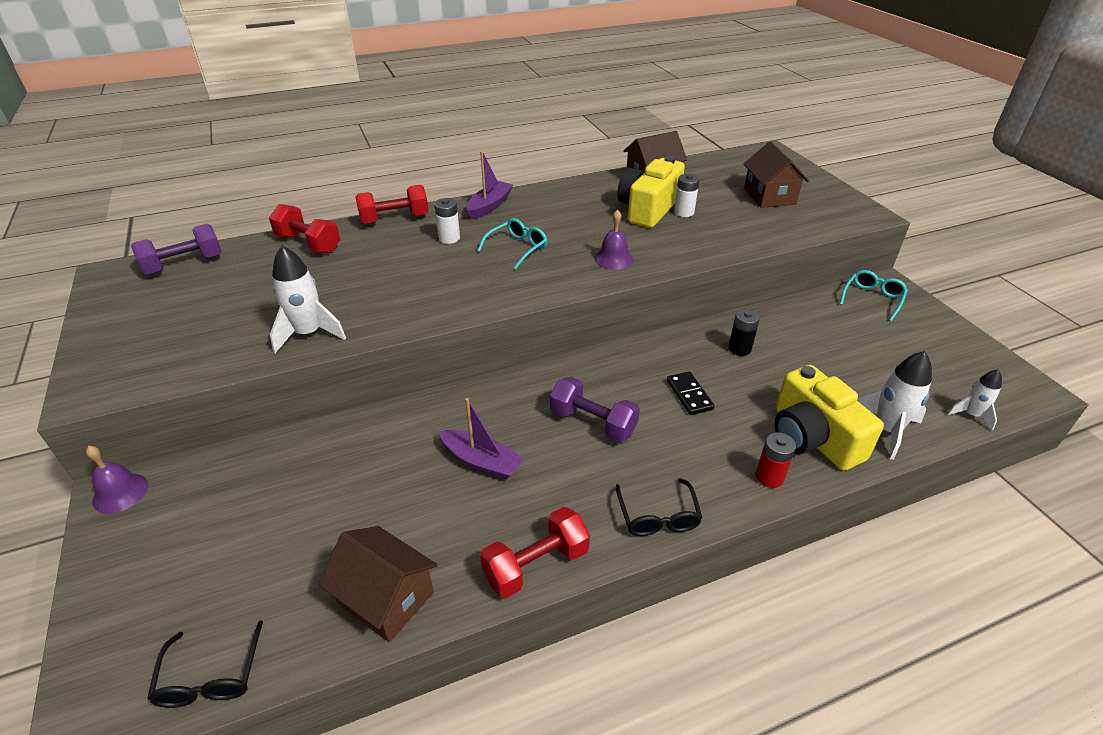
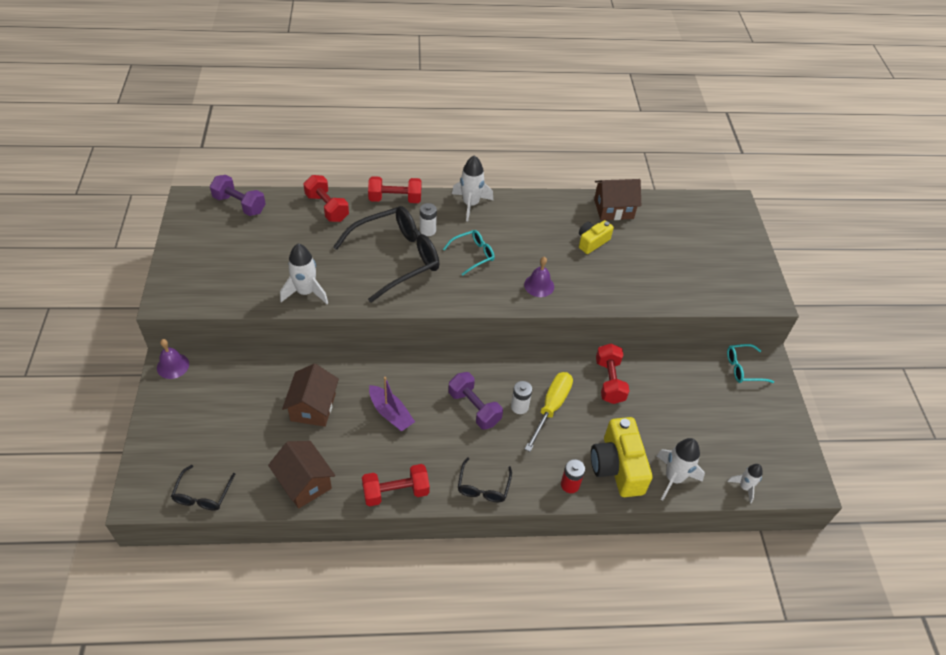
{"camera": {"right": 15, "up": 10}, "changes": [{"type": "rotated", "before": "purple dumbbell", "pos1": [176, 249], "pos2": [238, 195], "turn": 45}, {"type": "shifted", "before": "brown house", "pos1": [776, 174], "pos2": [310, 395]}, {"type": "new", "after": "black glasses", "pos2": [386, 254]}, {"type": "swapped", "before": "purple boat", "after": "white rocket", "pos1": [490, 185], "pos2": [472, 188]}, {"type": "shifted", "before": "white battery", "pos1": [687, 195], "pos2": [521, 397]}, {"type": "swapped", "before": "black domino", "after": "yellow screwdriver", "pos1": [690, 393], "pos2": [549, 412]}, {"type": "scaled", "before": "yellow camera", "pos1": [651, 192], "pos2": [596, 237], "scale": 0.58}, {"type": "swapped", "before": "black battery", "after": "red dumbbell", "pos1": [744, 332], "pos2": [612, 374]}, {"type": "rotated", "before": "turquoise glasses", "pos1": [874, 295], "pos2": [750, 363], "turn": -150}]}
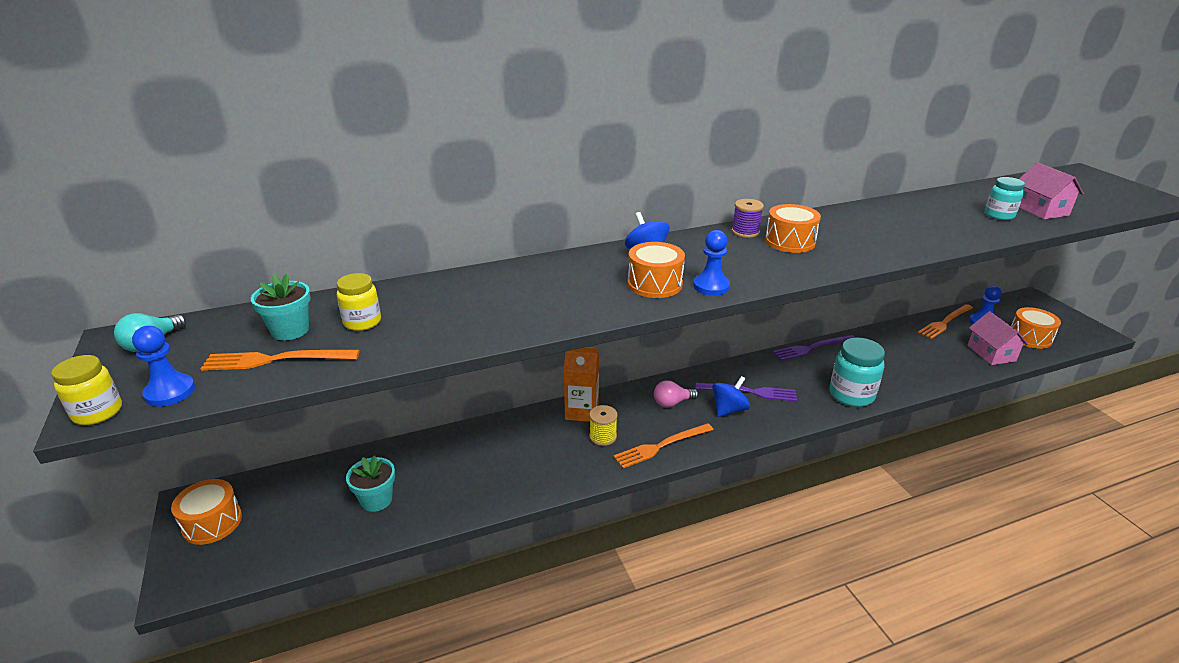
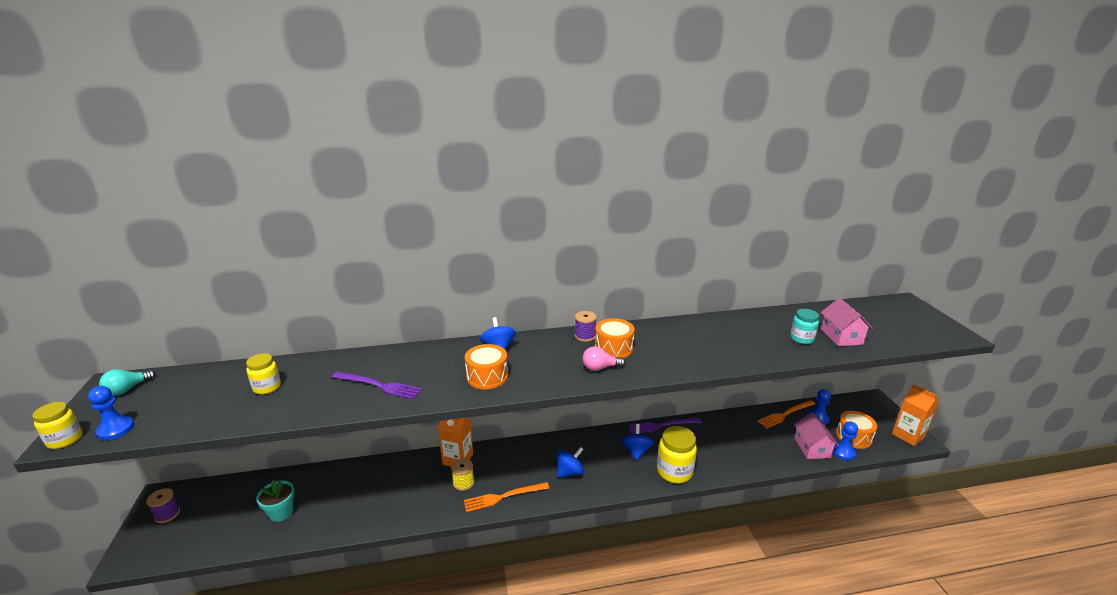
{"camera": {"right": 10, "up": -5}, "changes": [{"type": "swapped", "before": "orange drum", "after": "purple spool", "pos1": [206, 512], "pos2": [163, 505]}, {"type": "shifted", "before": "purple fork", "pos1": [746, 392], "pos2": [377, 385]}, {"type": "shifted", "before": "pink light bulb", "pos1": [676, 394], "pos2": [603, 358]}, {"type": "new", "after": "blue spinning top", "pos2": [637, 442]}, {"type": "repainted", "before": "turquoise jar", "after": "yellow jar", "pos1": [857, 372], "pos2": [677, 454]}, {"type": "shifted", "before": "blue pawn", "pos1": [711, 263], "pos2": [845, 440]}, {"type": "new", "after": "orange carton", "pos2": [915, 415]}, {"type": "gone", "before": "orange fork", "pos1": [280, 360]}, {"type": "gone", "before": "turquoise flower pot", "pos1": [281, 307]}]}
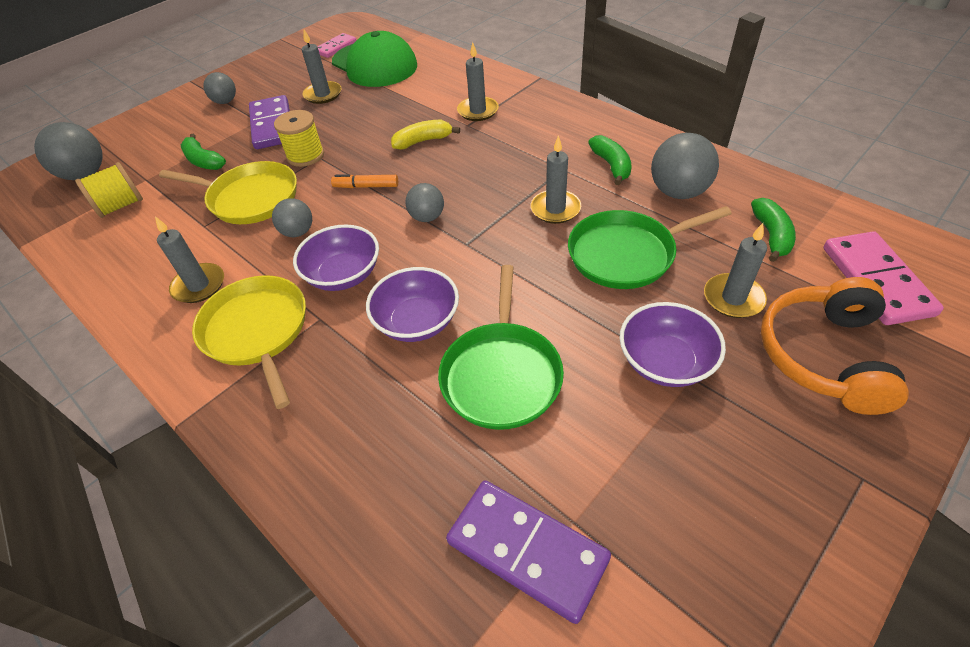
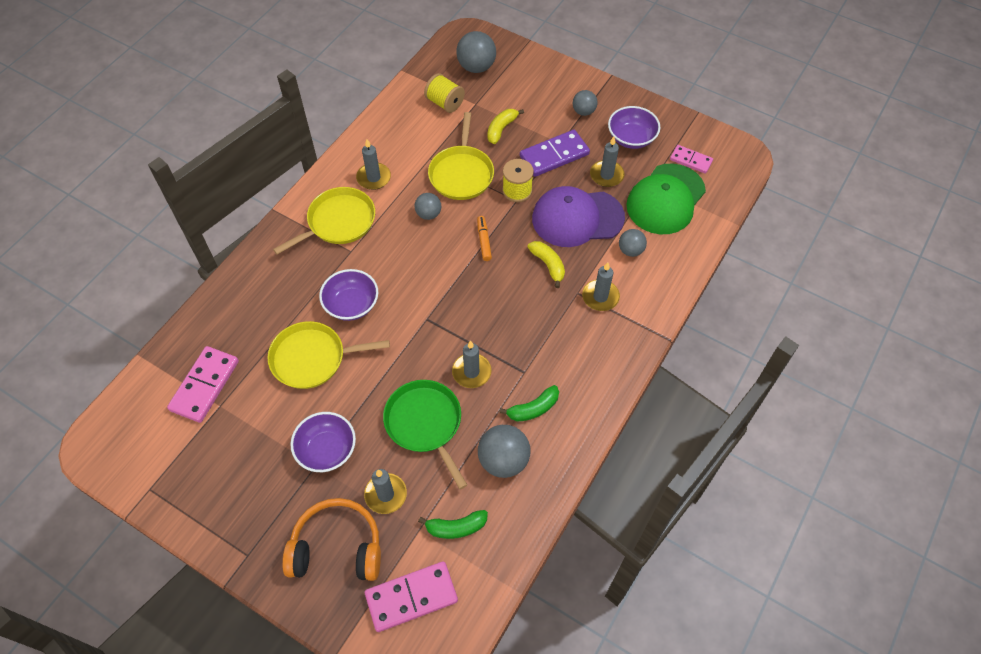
{"camera": {"right": 75, "up": 10}, "changes": [{"type": "repainted", "before": "purple domino", "after": "pink domino", "pos1": [528, 552], "pos2": [203, 384]}, {"type": "repainted", "before": "green pan", "after": "yellow pan", "pos1": [501, 347], "pos2": [328, 355]}, {"type": "repainted", "before": "green banana", "after": "yellow banana", "pos1": [203, 152], "pos2": [505, 126]}, {"type": "new", "after": "purple cap", "pos2": [578, 216]}, {"type": "shifted", "before": "purple bowl", "pos1": [336, 258], "pos2": [634, 127]}, {"type": "shifted", "before": "grey ball", "pos1": [424, 202], "pos2": [633, 243]}]}
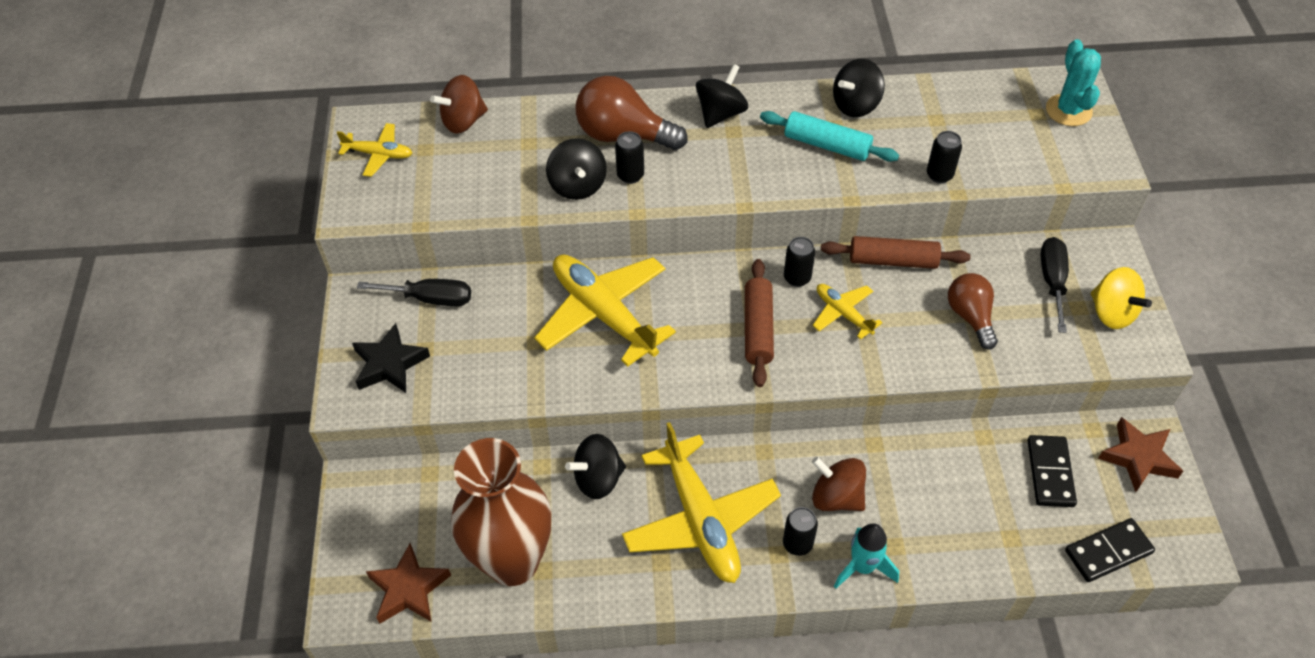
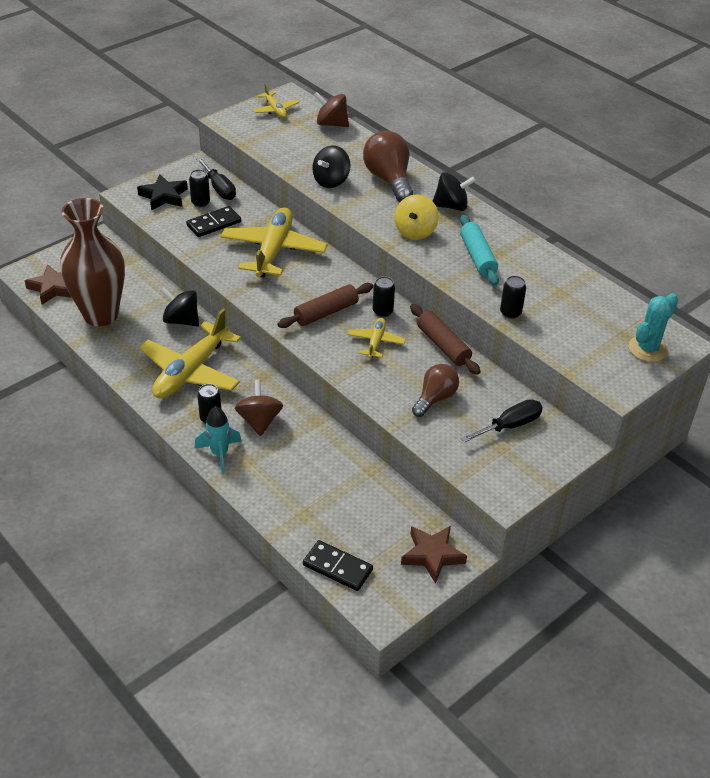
{"camera": {"right": 50, "up": -10}, "changes": [{"type": "shifted", "before": "black domino", "pos1": [1052, 471], "pos2": [213, 221]}, {"type": "shifted", "before": "black can", "pos1": [629, 157], "pos2": [199, 188]}, {"type": "shifted", "before": "yellow spinning top", "pos1": [1121, 298], "pos2": [416, 217]}, {"type": "gone", "before": "black spinning top", "pos1": [859, 88]}]}
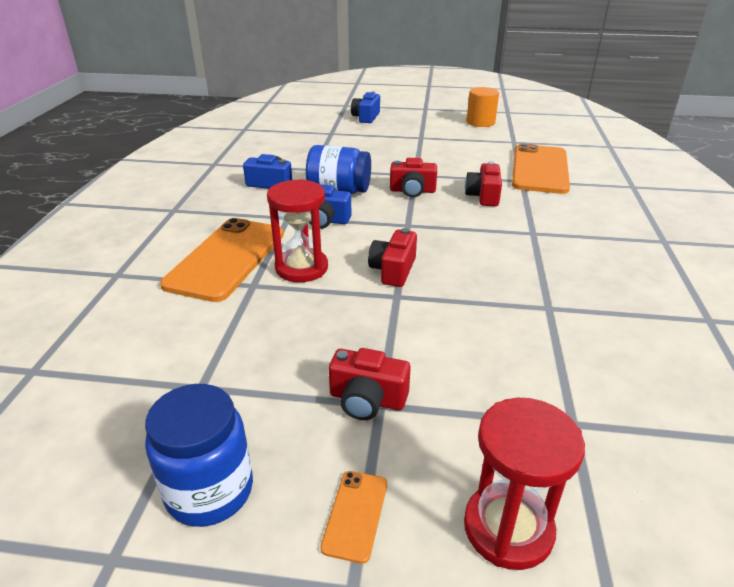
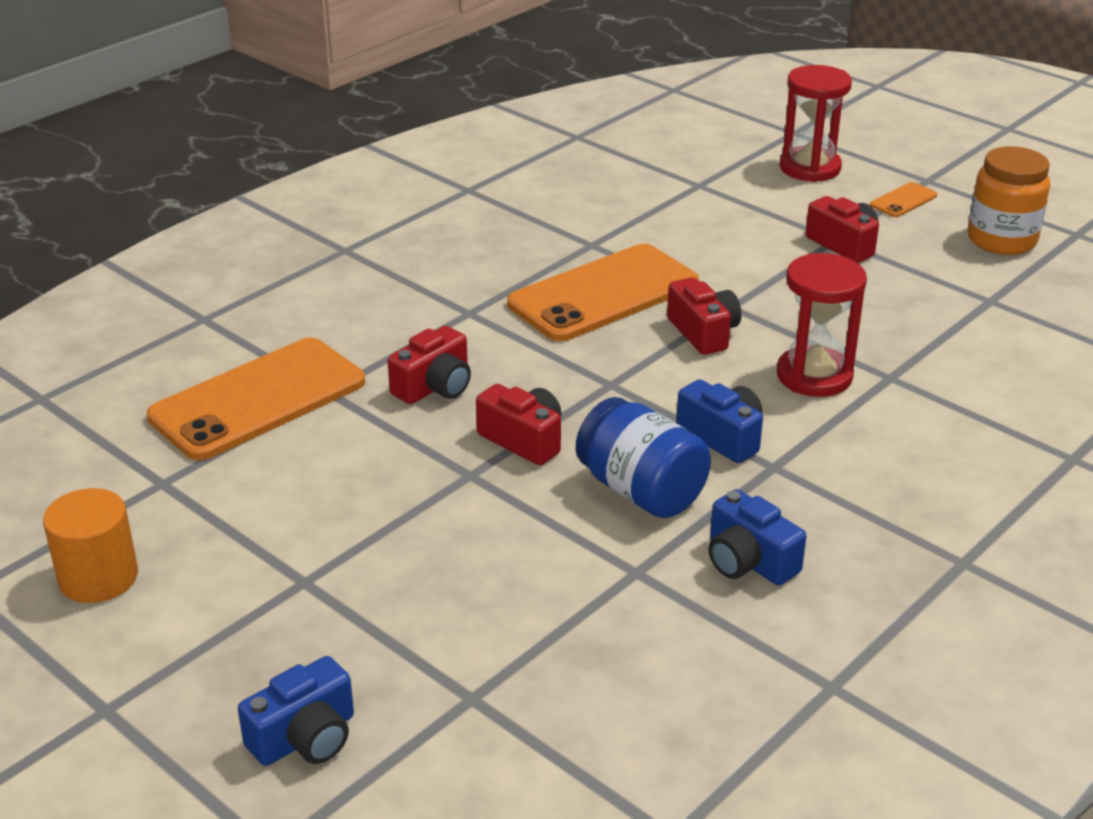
{"camera": {"right": -145, "up": 0}, "changes": [{"type": "shifted", "before": "orange phone", "pos1": [222, 260], "pos2": [603, 292]}, {"type": "rotated", "before": "red camera", "pos1": [392, 257], "pos2": [704, 316], "turn": -75}, {"type": "repainted", "before": "blue jar", "after": "orange jar", "pos1": [199, 455], "pos2": [1009, 200]}]}
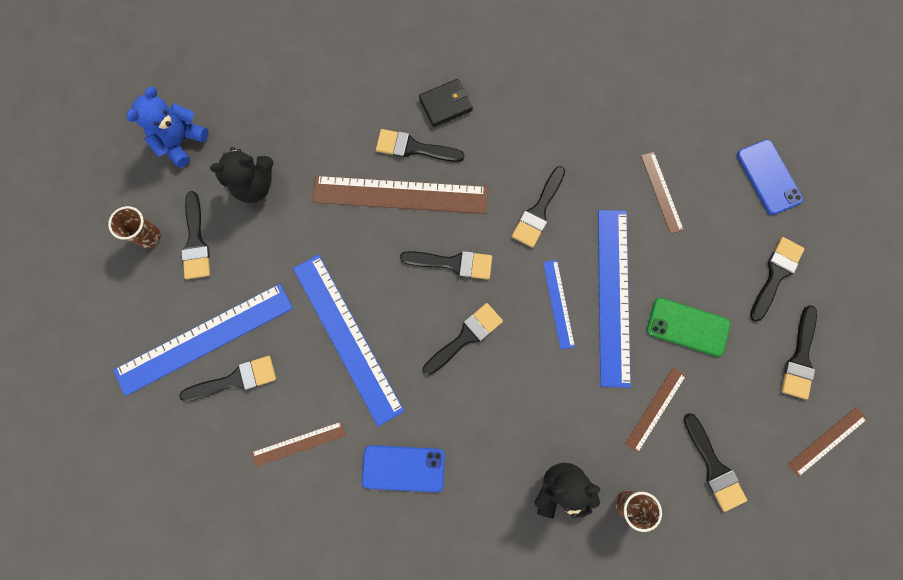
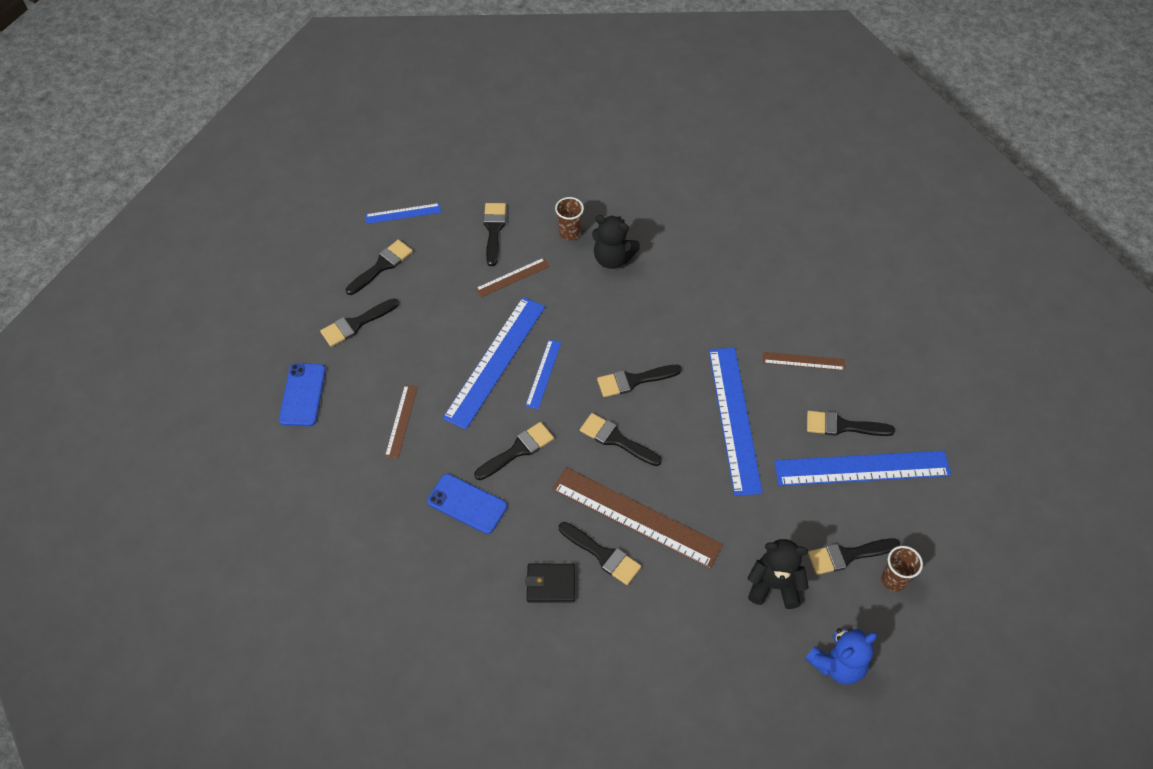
{"camera": {"right": -155, "up": -20}, "changes": [{"type": "repainted", "before": "brown ruler", "after": "blue ruler", "pos1": [827, 442], "pos2": [403, 213]}, {"type": "shifted", "before": "blue phone", "pos1": [403, 468], "pos2": [467, 504]}, {"type": "rotated", "before": "black brush", "pos1": [195, 235], "pos2": [854, 556], "turn": -120}, {"type": "gone", "before": "green phone", "pos1": [688, 327]}]}
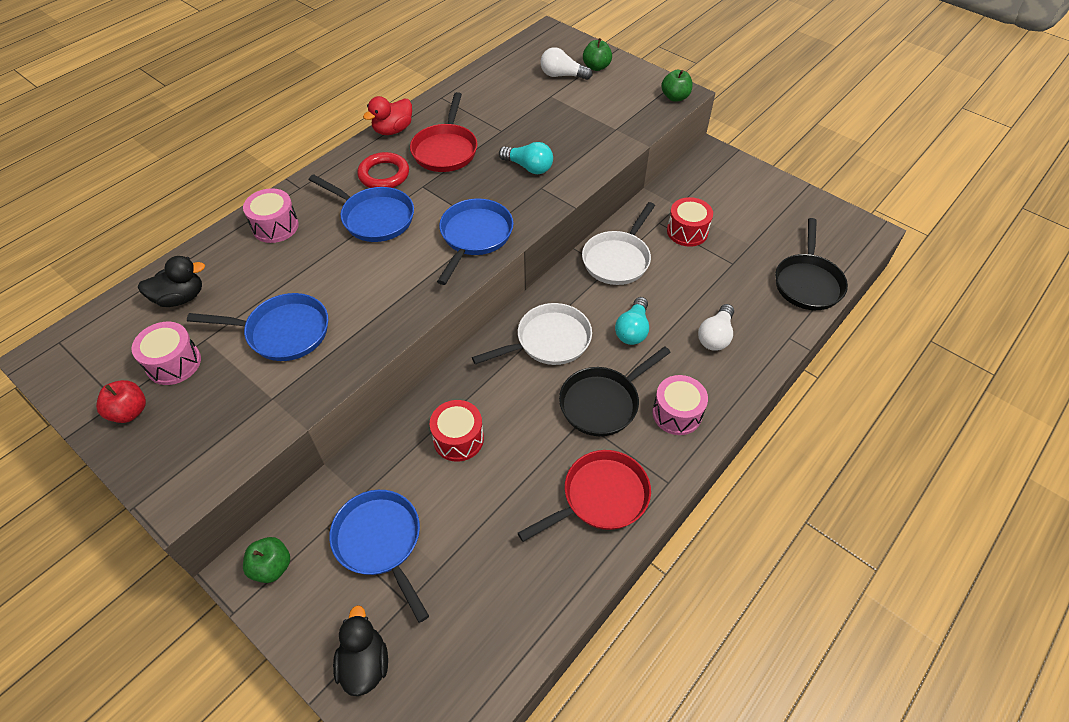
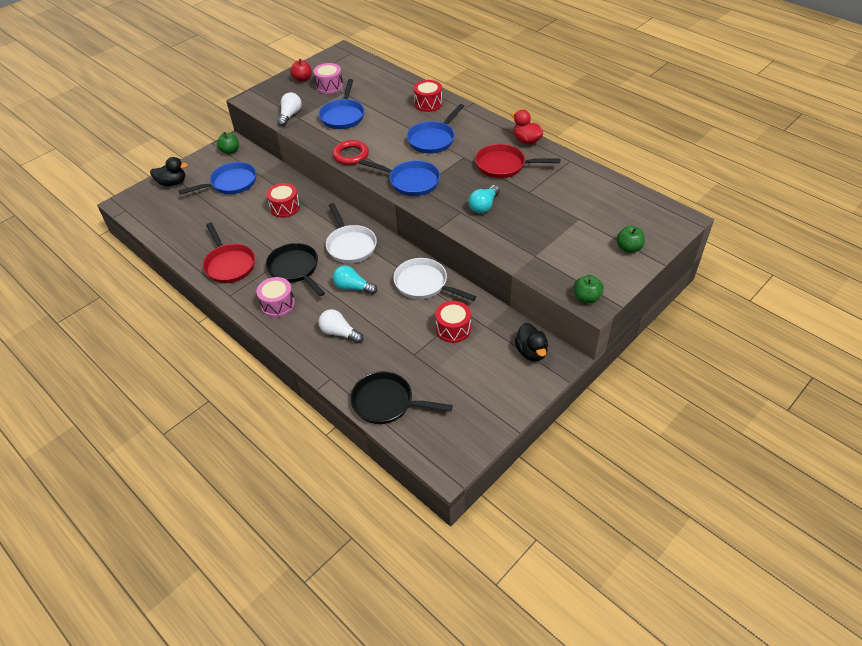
{"camera": {"right": 95, "up": -5}, "changes": [{"type": "shifted", "before": "white light bulb", "pos1": [566, 63], "pos2": [289, 109]}, {"type": "shifted", "before": "red ring", "pos1": [383, 170], "pos2": [351, 152]}, {"type": "repainted", "before": "pink drum", "after": "red drum", "pos1": [271, 215], "pos2": [428, 96]}, {"type": "shifted", "before": "black duck", "pos1": [171, 281], "pos2": [531, 342]}]}
